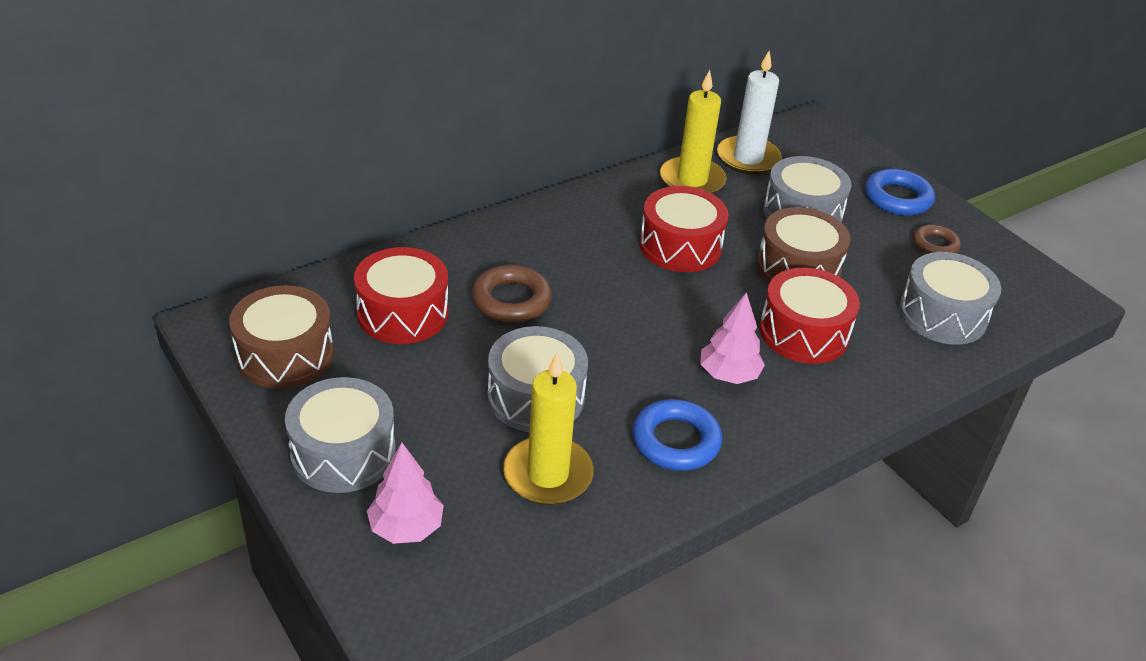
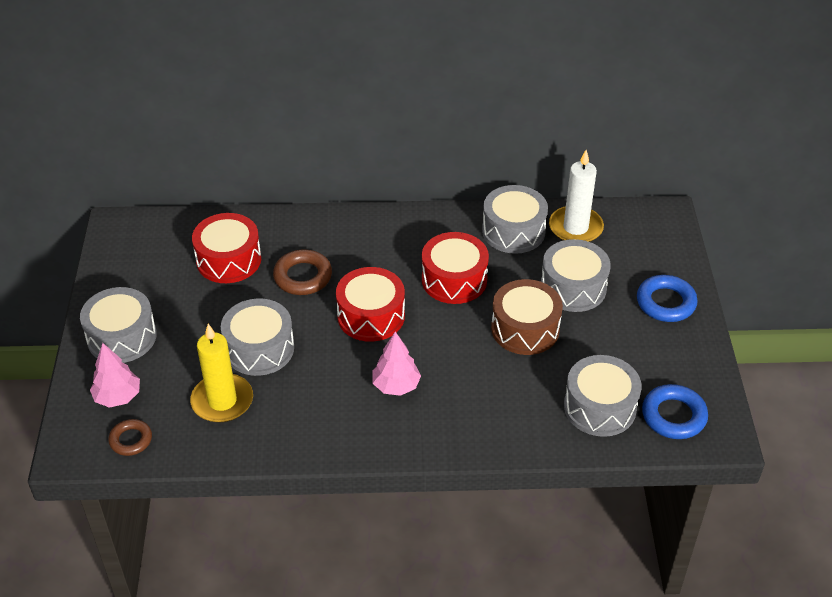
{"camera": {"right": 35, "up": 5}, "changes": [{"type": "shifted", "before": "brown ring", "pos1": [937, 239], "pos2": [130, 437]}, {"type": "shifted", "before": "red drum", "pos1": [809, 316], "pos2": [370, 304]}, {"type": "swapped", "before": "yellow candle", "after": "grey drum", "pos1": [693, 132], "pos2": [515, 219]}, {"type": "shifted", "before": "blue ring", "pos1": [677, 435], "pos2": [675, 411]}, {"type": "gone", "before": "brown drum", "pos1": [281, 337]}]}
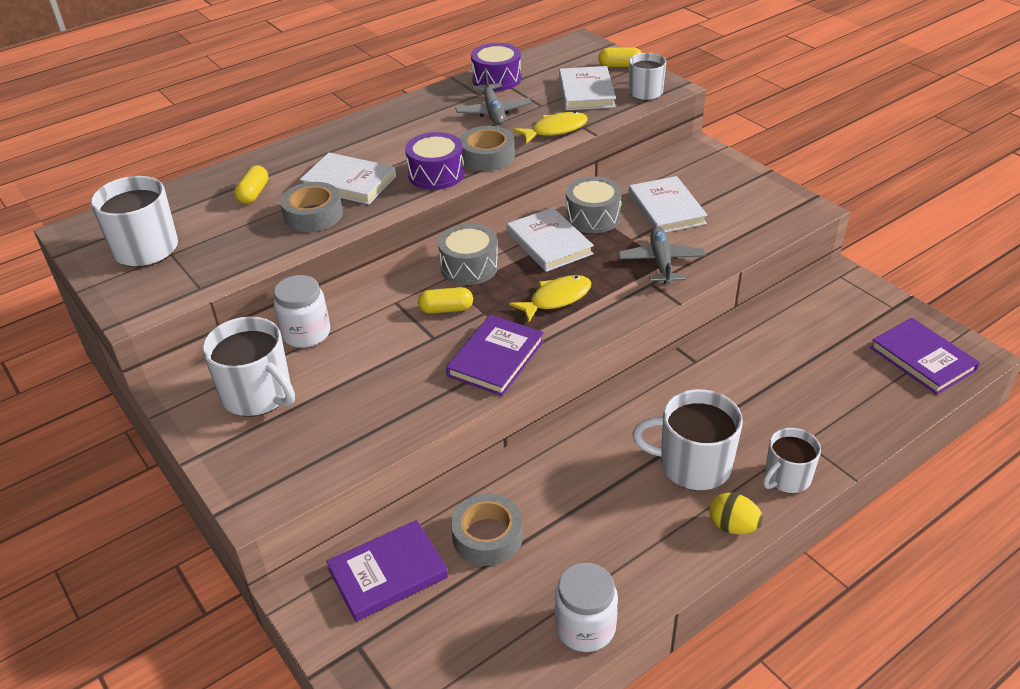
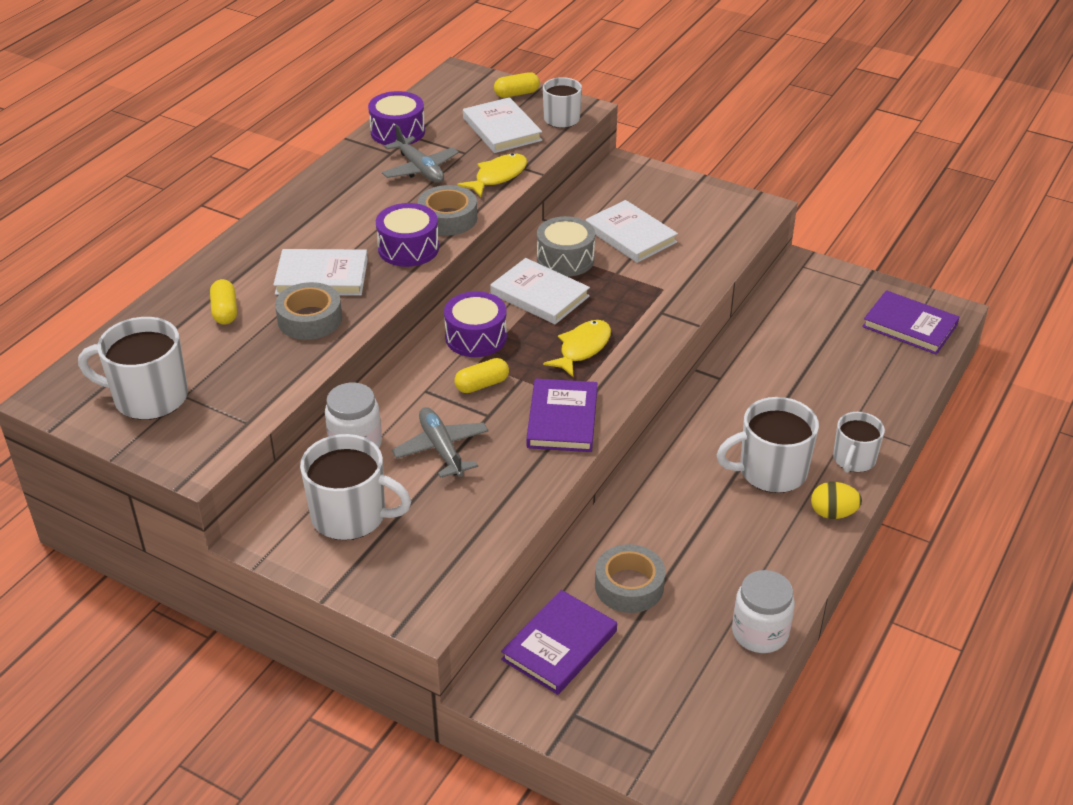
{"camera": {"right": -25, "up": 0}, "changes": [{"type": "shifted", "before": "grey plane", "pos1": [662, 255], "pos2": [440, 442]}, {"type": "repainted", "before": "grey drum", "after": "purple drum", "pos1": [468, 254], "pos2": [475, 324]}]}
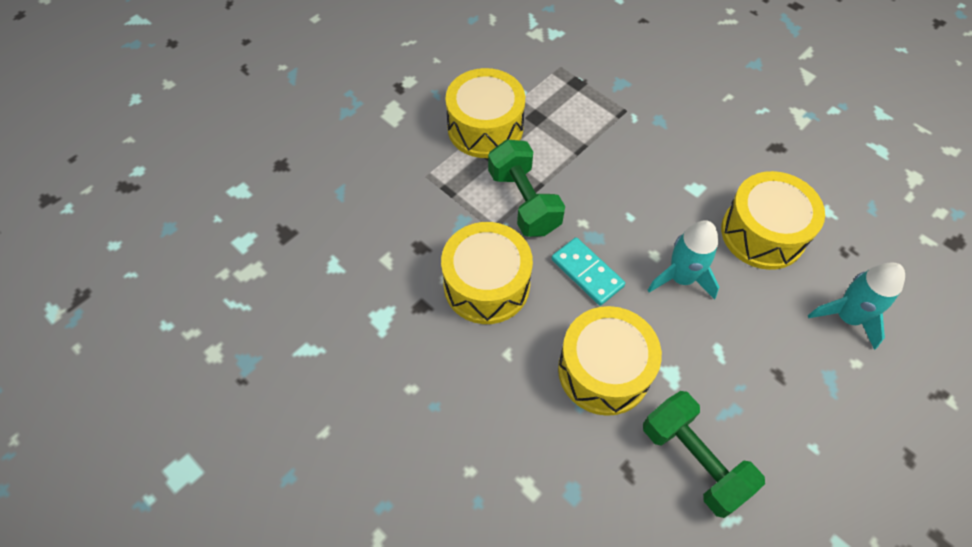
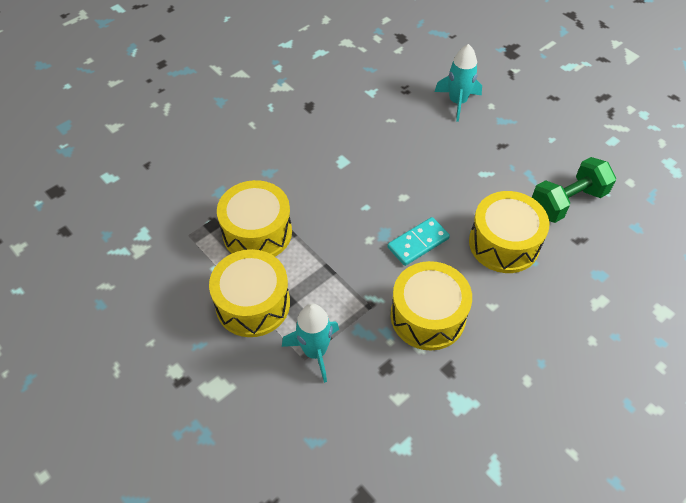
{"camera": {"right": -85, "up": -5}, "changes": [{"type": "shifted", "before": "yellow drum", "pos1": [773, 220], "pos2": [254, 218]}, {"type": "shifted", "before": "turquoise rocket", "pos1": [683, 260], "pos2": [310, 343]}, {"type": "gone", "before": "green dumbbell", "pos1": [526, 188]}]}
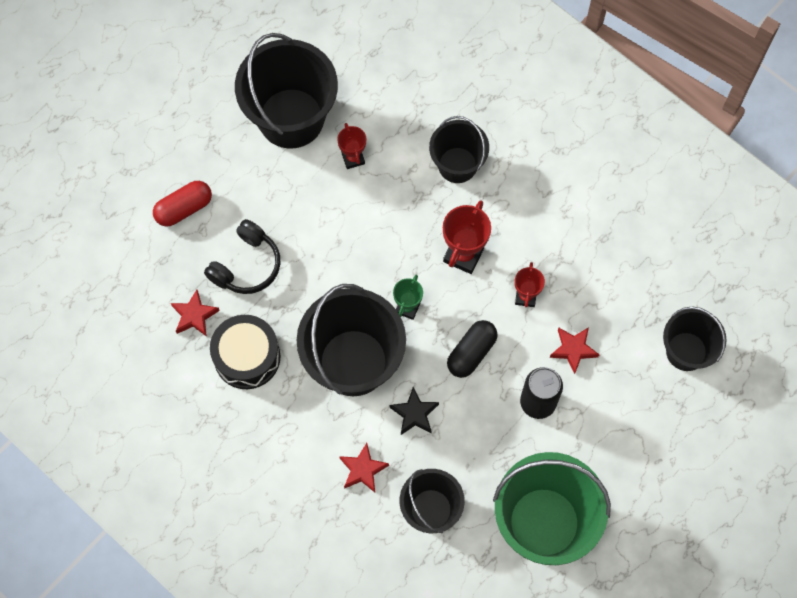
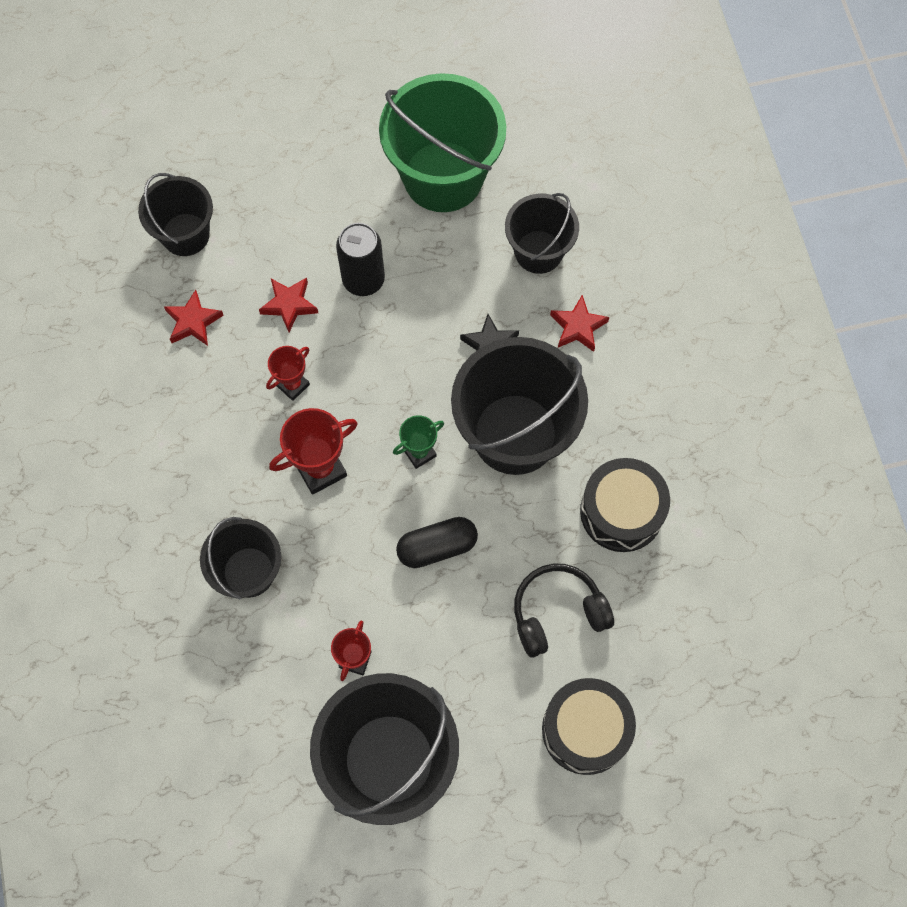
{"camera": {"right": -145, "up": 0}, "changes": [{"type": "shifted", "before": "red star", "pos1": [195, 313], "pos2": [194, 318]}, {"type": "shifted", "before": "black capsule", "pos1": [472, 349], "pos2": [437, 542]}, {"type": "swapped", "before": "red capsule", "after": "black drum", "pos1": [182, 204], "pos2": [589, 726]}]}
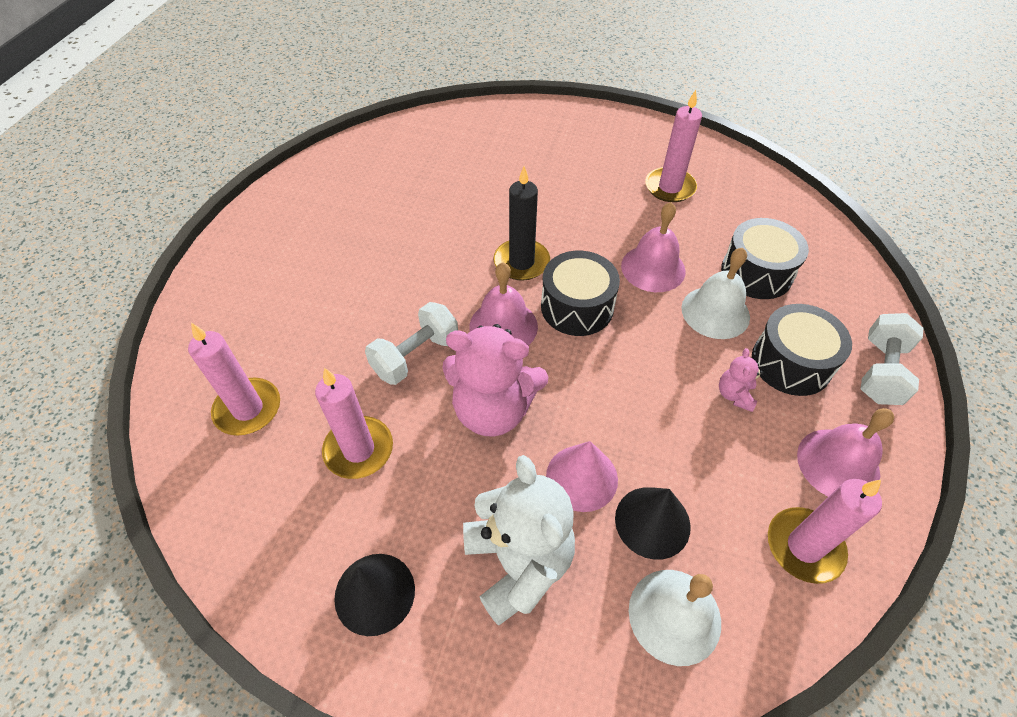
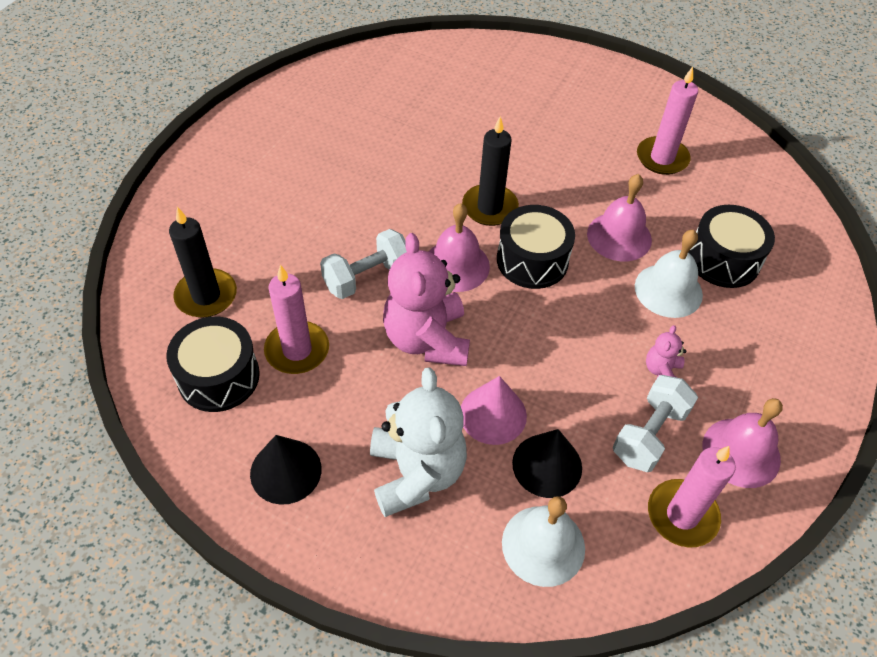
{"camera": {"right": 10, "up": 0}, "changes": [{"type": "shifted", "before": "black drum", "pos1": [802, 350], "pos2": [213, 364]}, {"type": "repainted", "before": "pink candle", "after": "black candle", "pos1": [234, 379], "pos2": [203, 262]}, {"type": "rotated", "before": "pink teddy bear", "pos1": [495, 380], "pos2": [426, 299], "turn": 60}, {"type": "shifted", "before": "white dumbbell", "pos1": [892, 359], "pos2": [655, 423]}]}
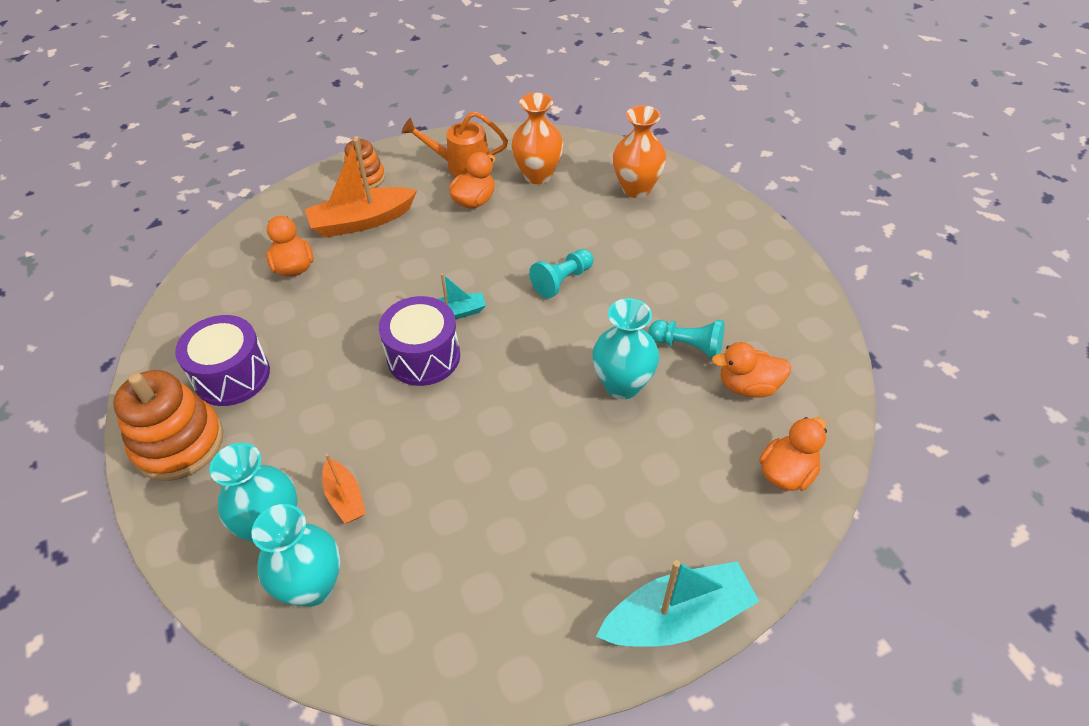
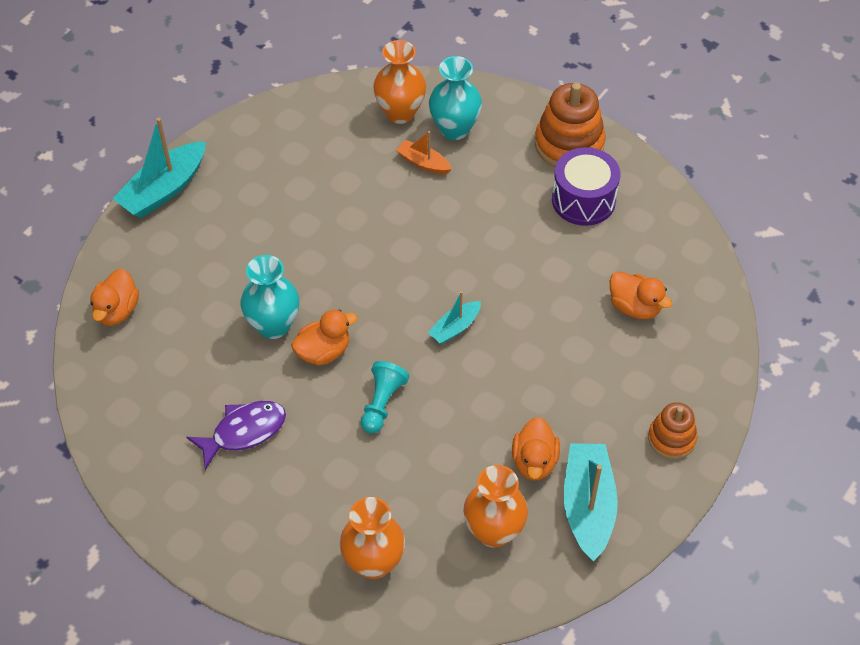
{"camera": {"right": 150, "up": 5}, "changes": [{"type": "new", "after": "purple fish", "pos2": [236, 435]}, {"type": "shifted", "before": "orange duck", "pos1": [751, 370], "pos2": [324, 337]}, {"type": "repainted", "before": "turquoise vase", "after": "orange vase", "pos1": [295, 555], "pos2": [399, 82]}, {"type": "swapped", "before": "orange watering can", "after": "turquoise boat", "pos1": [455, 144], "pos2": [591, 502]}, {"type": "gone", "before": "orange boat", "pos1": [361, 188]}, {"type": "gone", "before": "purple drum", "pos1": [419, 341]}, {"type": "gone", "before": "turquoise pawn", "pos1": [686, 340]}]}
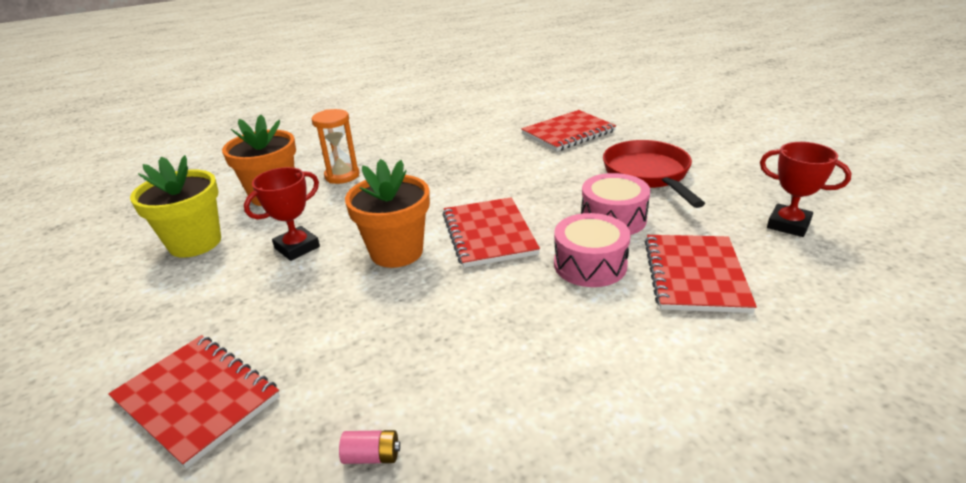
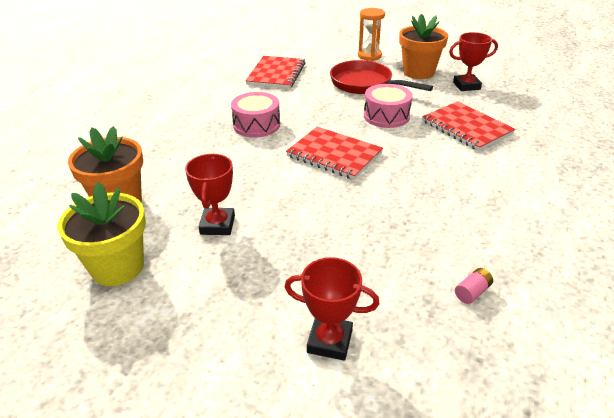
{"camera": {"right": -45, "up": 5}, "changes": [{"type": "shifted", "before": "pink drum", "pos1": [592, 250], "pos2": [255, 115]}, {"type": "swapped", "before": "red notebook", "after": "red trophy", "pos1": [194, 402], "pos2": [332, 309]}, {"type": "shifted", "before": "orange hourglass", "pos1": [336, 146], "pos2": [371, 34]}, {"type": "shifted", "before": "orange flower pot", "pos1": [387, 213], "pos2": [423, 46]}]}
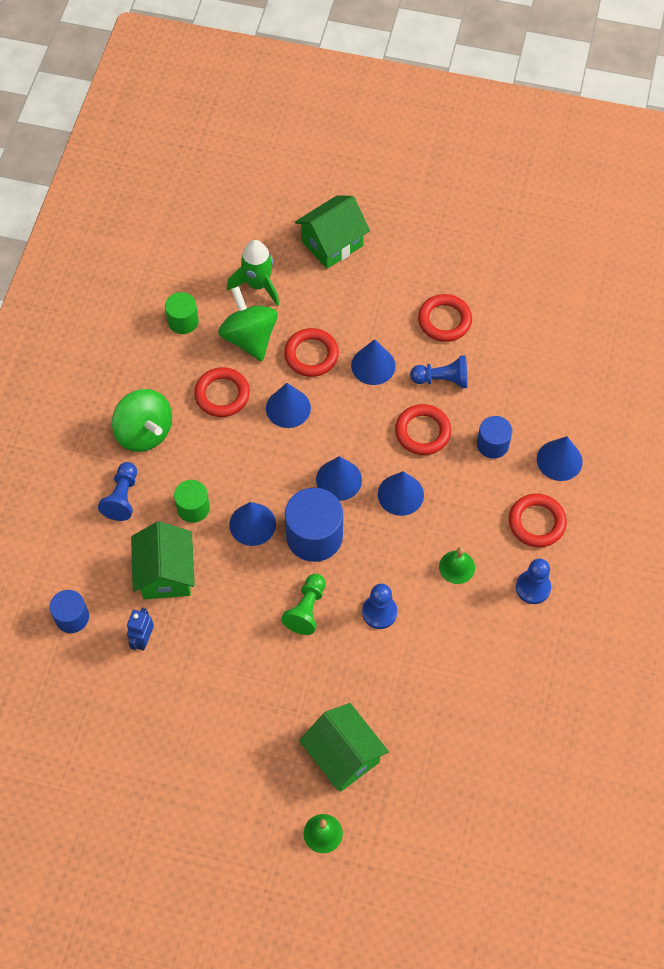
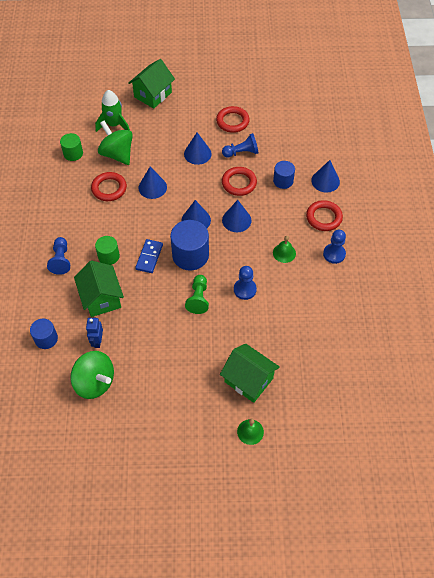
{"camera": {"right": -15, "up": -5}, "changes": [{"type": "shifted", "before": "green spinning top", "pos1": [142, 420], "pos2": [92, 375]}, {"type": "swapped", "before": "blue cone", "after": "blue domino", "pos1": [252, 524], "pos2": [149, 256]}, {"type": "gone", "before": "red ring", "pos1": [311, 352]}]}
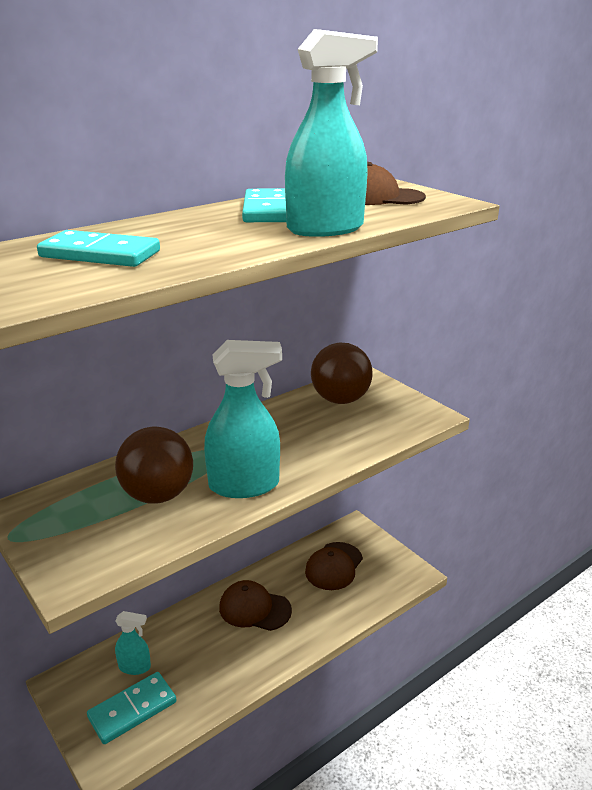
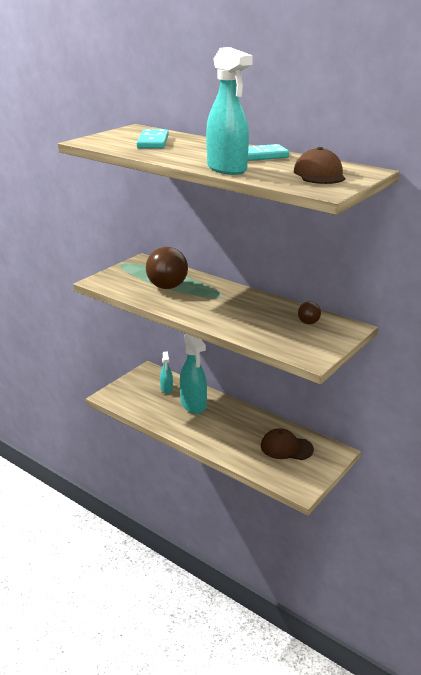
{"camera": {"right": 75, "up": 0}, "changes": [{"type": "shifted", "before": "turquoise spray bottle", "pos1": [243, 419], "pos2": [193, 374]}, {"type": "scaled", "before": "brown ball", "pos1": [342, 373], "pos2": [309, 312], "scale": 0.49}, {"type": "gone", "before": "turquoise domino", "pos1": [131, 708]}, {"type": "gone", "before": "brown cap", "pos1": [255, 605]}]}
